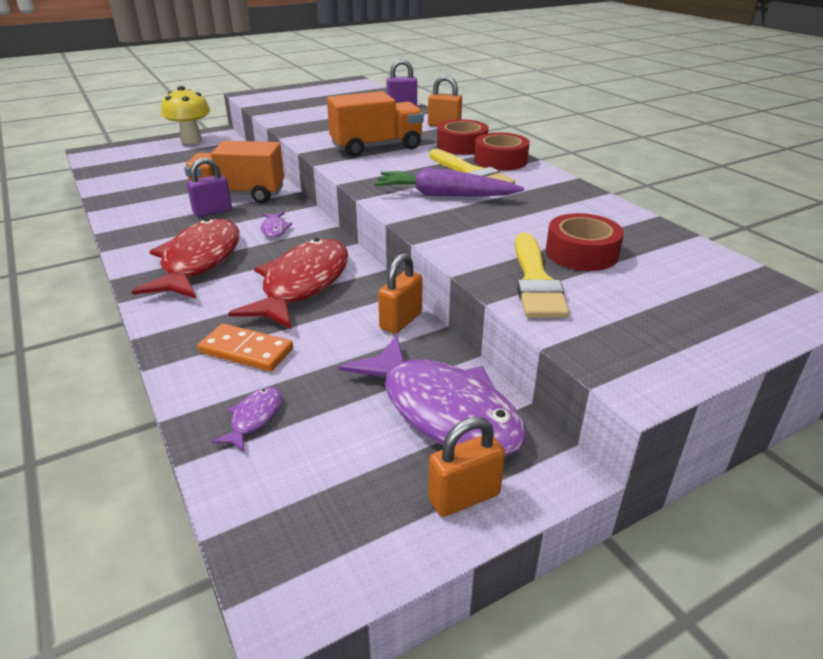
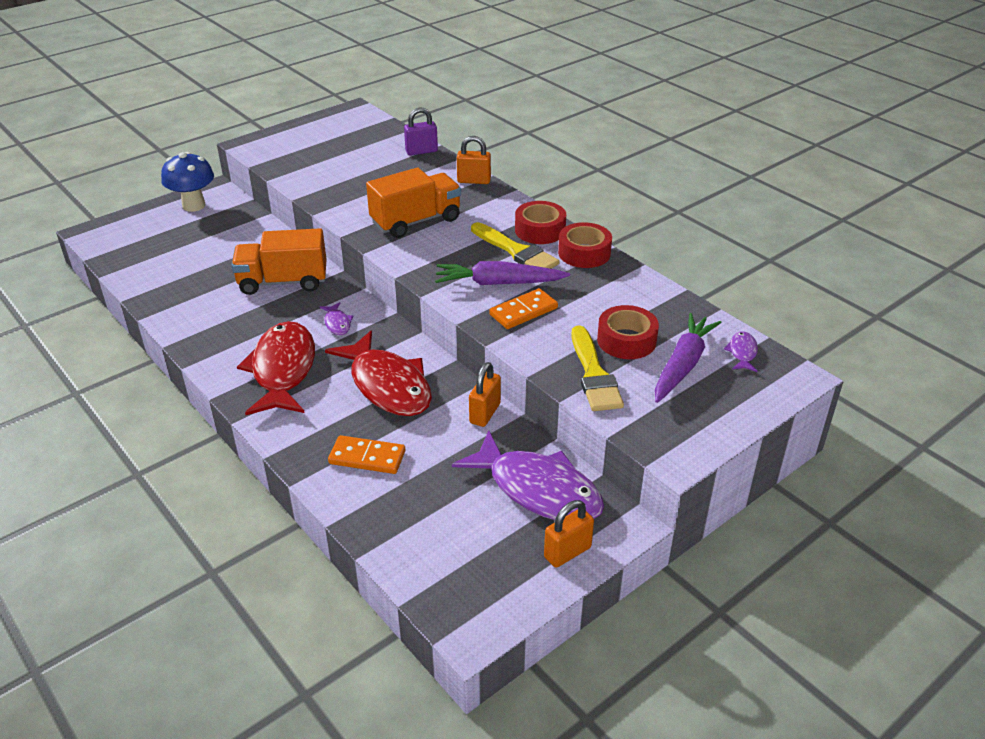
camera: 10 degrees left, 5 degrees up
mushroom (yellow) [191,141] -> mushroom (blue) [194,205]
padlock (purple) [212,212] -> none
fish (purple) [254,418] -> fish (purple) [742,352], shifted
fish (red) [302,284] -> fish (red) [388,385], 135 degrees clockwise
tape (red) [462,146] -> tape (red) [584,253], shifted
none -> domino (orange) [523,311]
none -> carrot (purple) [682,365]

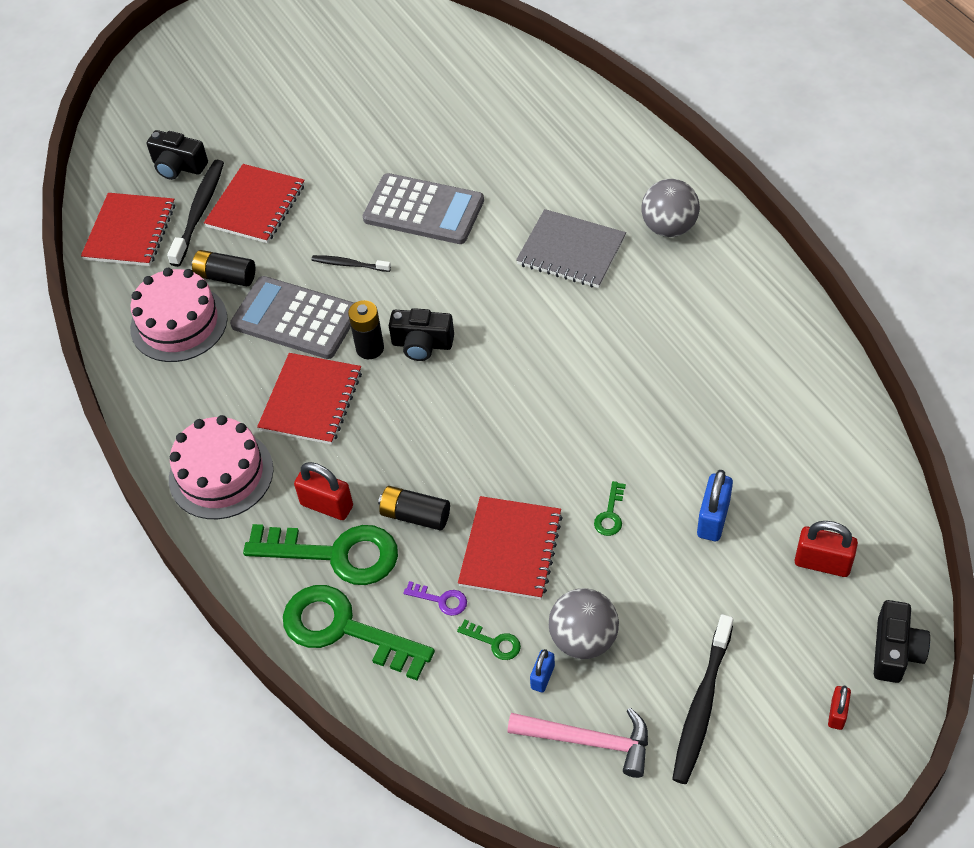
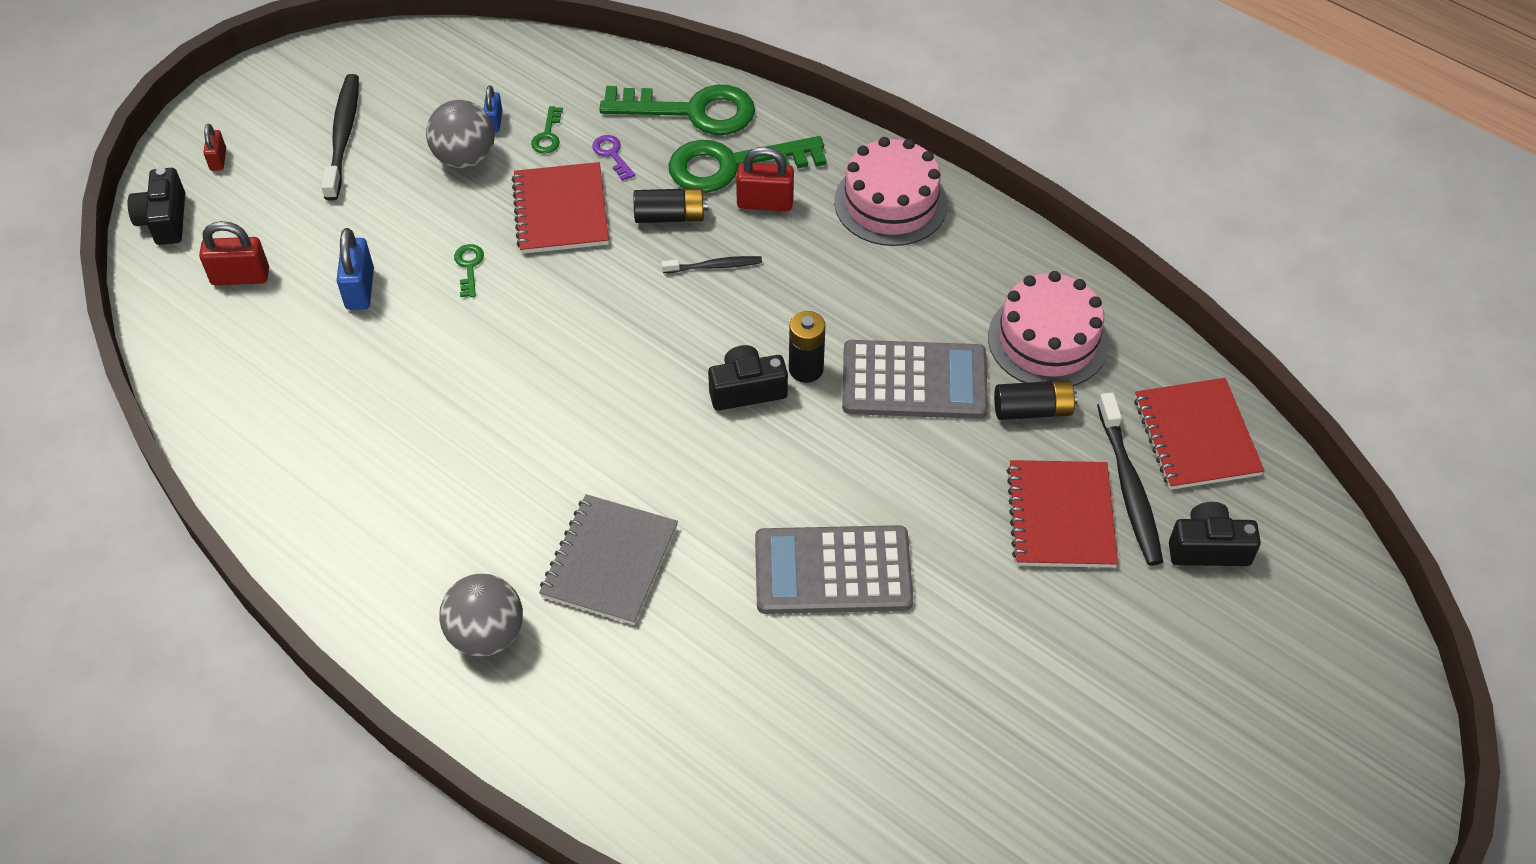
camera: 155 degrees right, 0 degrees up
notebook (red) [311,401] -> none
toothbrush (black) [349,264] -> toothbrush (black) [714,266], shifted
key (purple) [441,600] -> key (purple) [612,154], 60 degrees clockwise
key (green) [494,642] -> key (green) [548,135], 90 degrees counterclockwise
hammer (pink) [588,741] -> none
notebook (grey) [571,251] -> notebook (grey) [609,561], 75 degrees counterclockwise

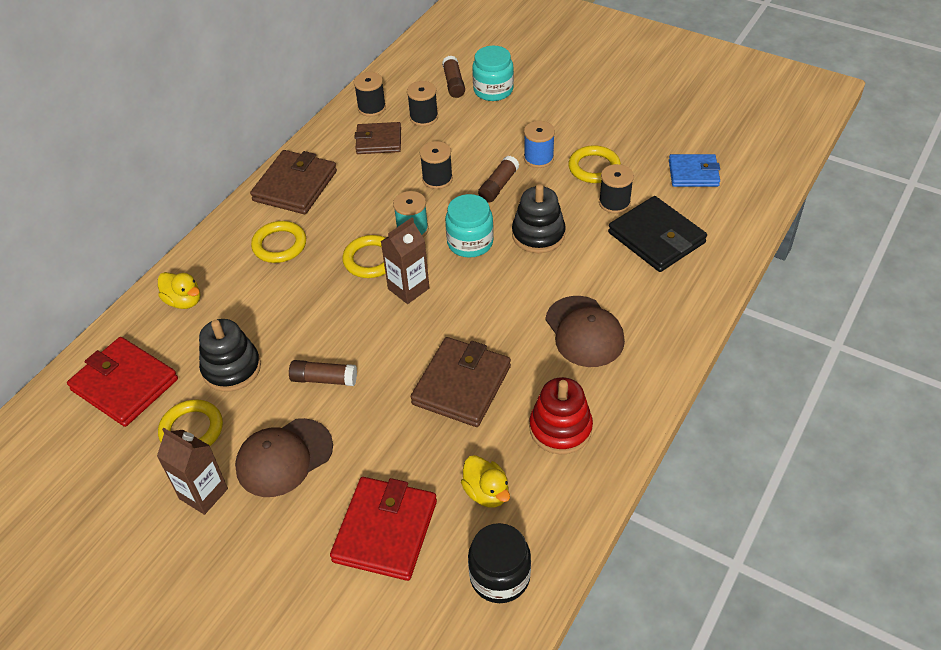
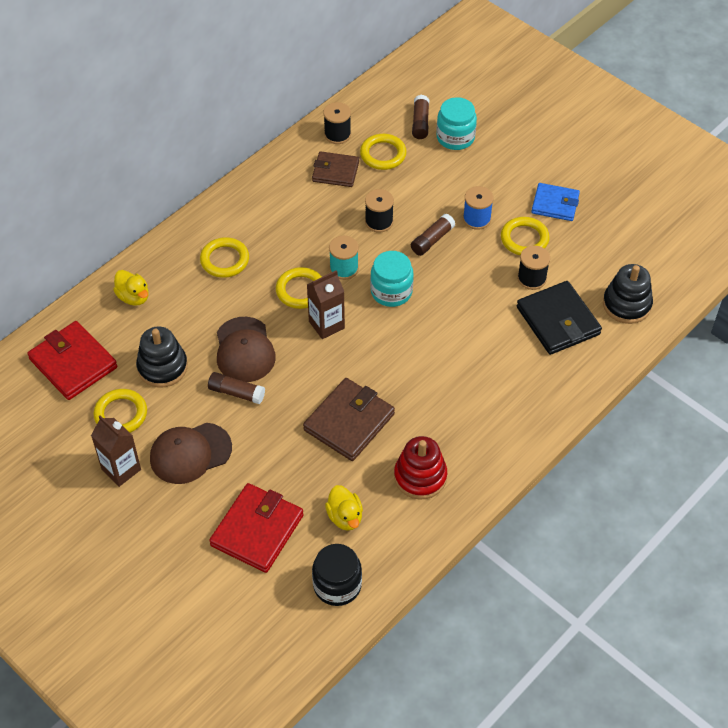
camera: 10 degrees right, 5 degrees up
wallet (brown) [295,186] -> none
spool (black) [424,117] -> ring (yellow) [383,154]
stacking toy (black) [538,235] -> stacking toy (black) [626,304], shifted
cap (brown) [584,332] -> cap (brown) [244,350], shifted
wallet (blue) [693,173] -> wallet (blue) [555,204], shifted

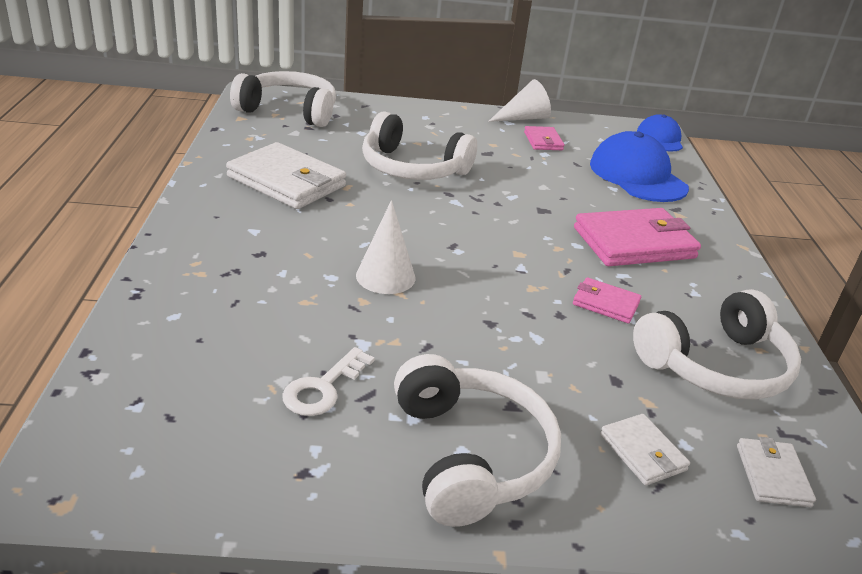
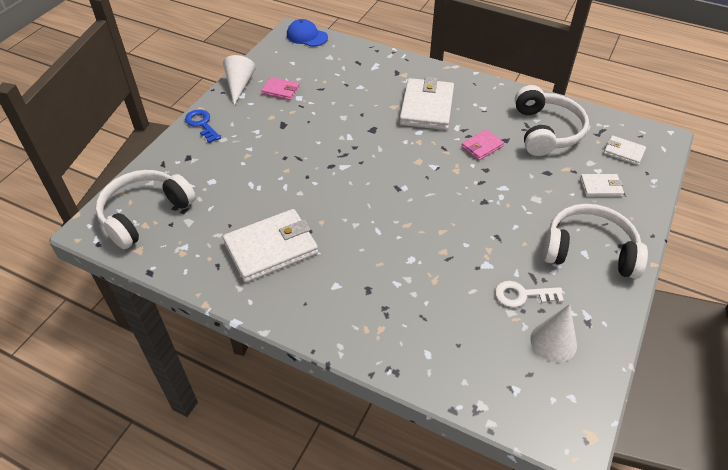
camera: 60 degrees left, 15 degrees up
key (white) [323,388] -> key (white) [522,295], 120 degrees clockwise
cone (white) [385,276] -> cone (white) [553,342], shifted
headphones (white) [412,168] -> none
wallet (pink) [634,243] -> wallet (white) [427,107]
cap (blue) [637,176] -> none
none -> key (blue) [202,124]

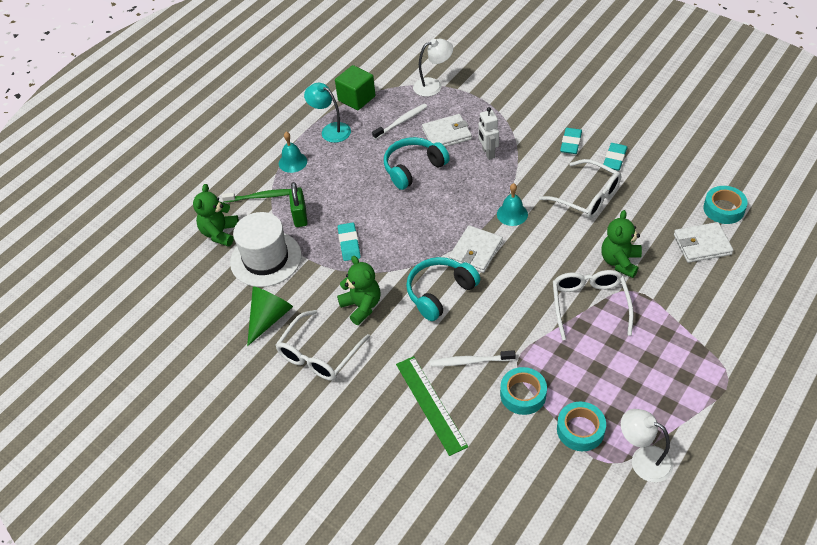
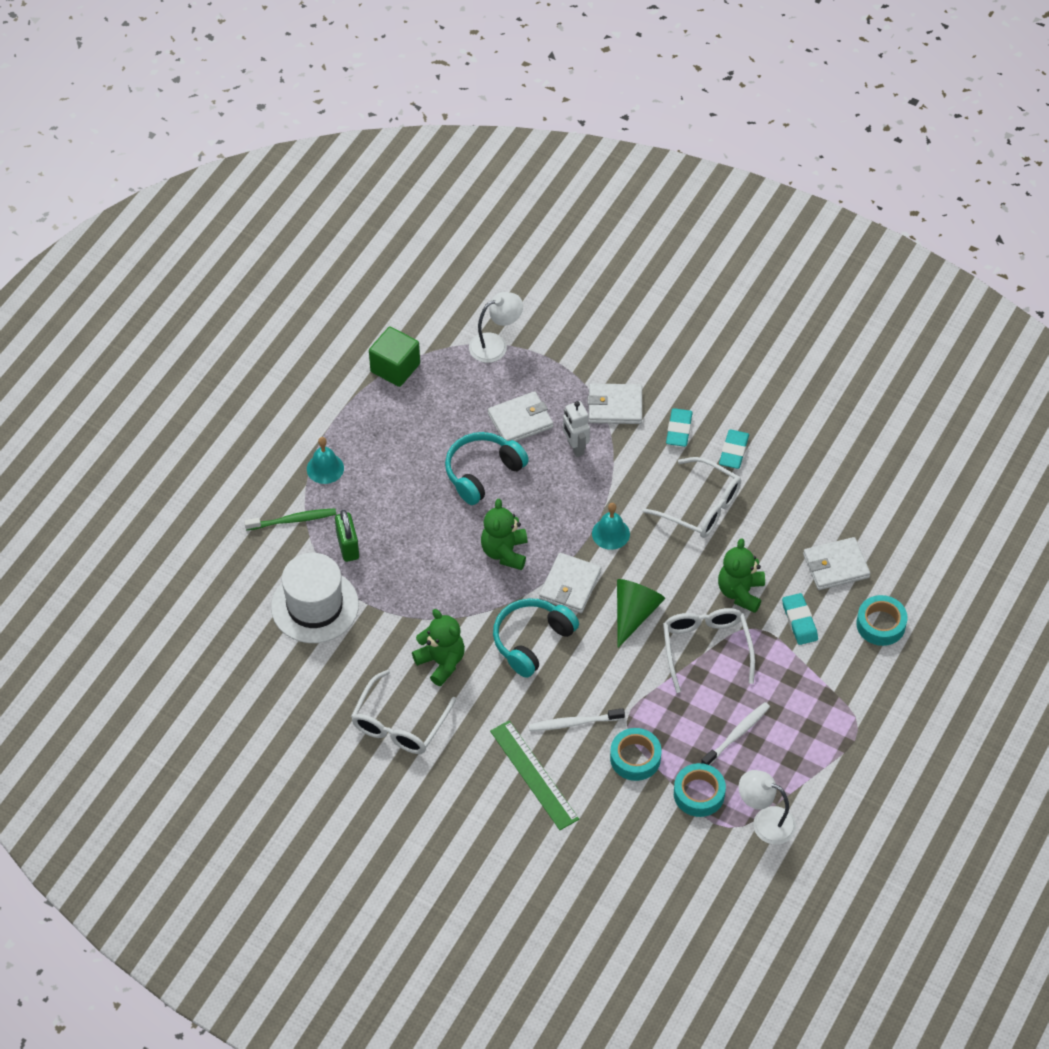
camera: 10 degrees left, 5 degrees up
teddy bear (green) [220,233] -> teddy bear (green) [504,552], shifted
cone (green) [269,318] -> cone (green) [634,613], shifted
lamp (turquoise) [331,130] -> none
eraser (turquoise) [349,244] -> eraser (turquoise) [799,621], shifted
toothbrush (white) [401,121] -> toothbrush (white) [737,734], shifted
tape (turquoise) [723,209] -> tape (turquoise) [880,624], shifted
none -> wallet (white) [615,406]

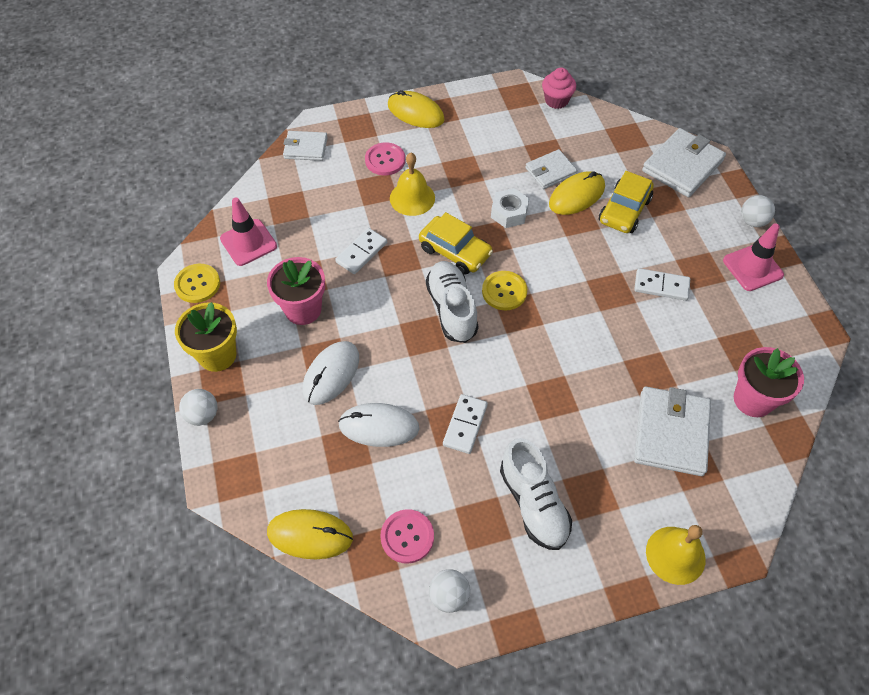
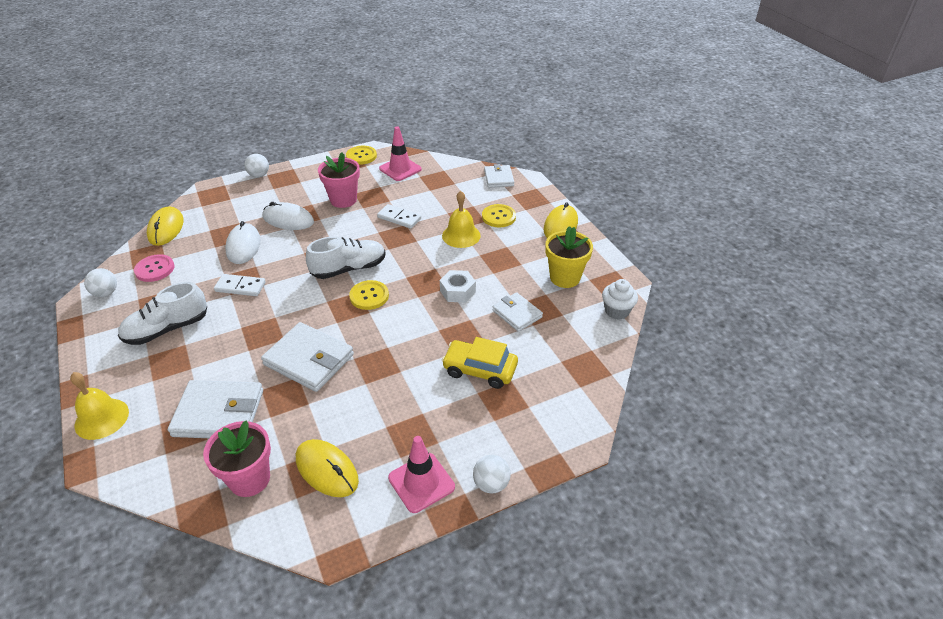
camera: 80 degrees right, 15 degrees down
flower pot (yellow) [217,355] -> flower pot (yellow) [565,278], shifted
button (pink) [385,160] -> button (yellow) [498,217]
car (yellow) [455,251] -> none
cupcake (pink) [556,100] -> cupcake (white) [616,311]
mouse (yellow) [576,195] -> mouse (yellow) [327,470], shifted
domino (white) [661,286] -> none
wallet (white) [682,166] -> wallet (white) [309,360], shifted

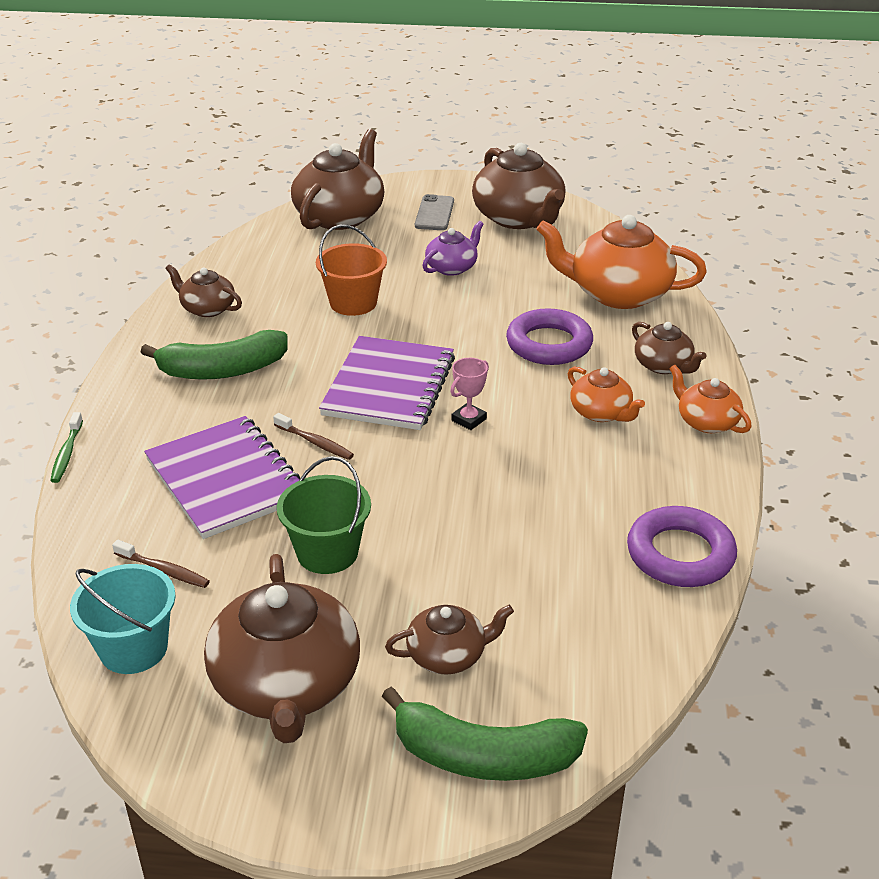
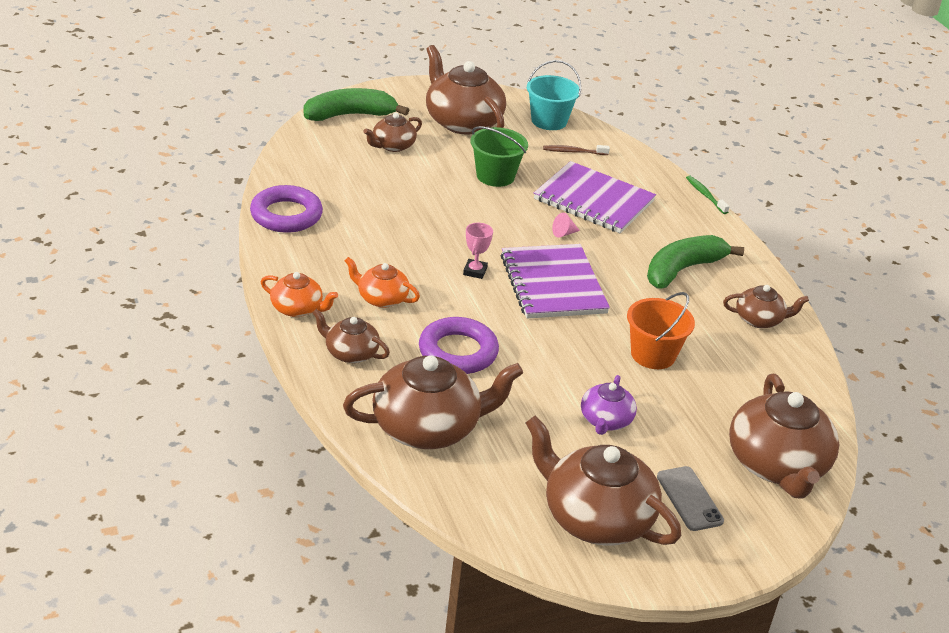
camera: 150 degrees right, 0 degrees up
toothbrush (brown) [315,442] -> cone (pink) [564,233]
teapot (orange) [618,294] -> teapot (brown) [428,427]

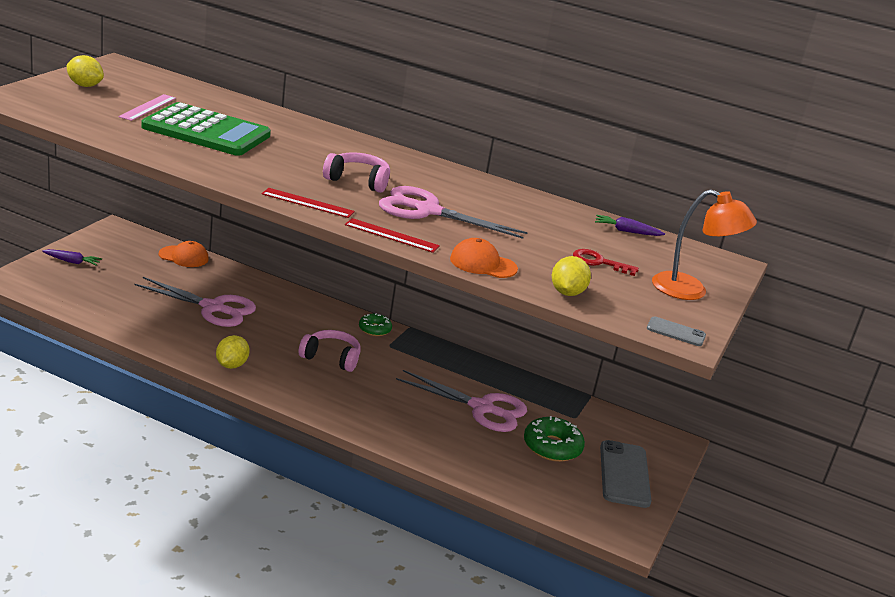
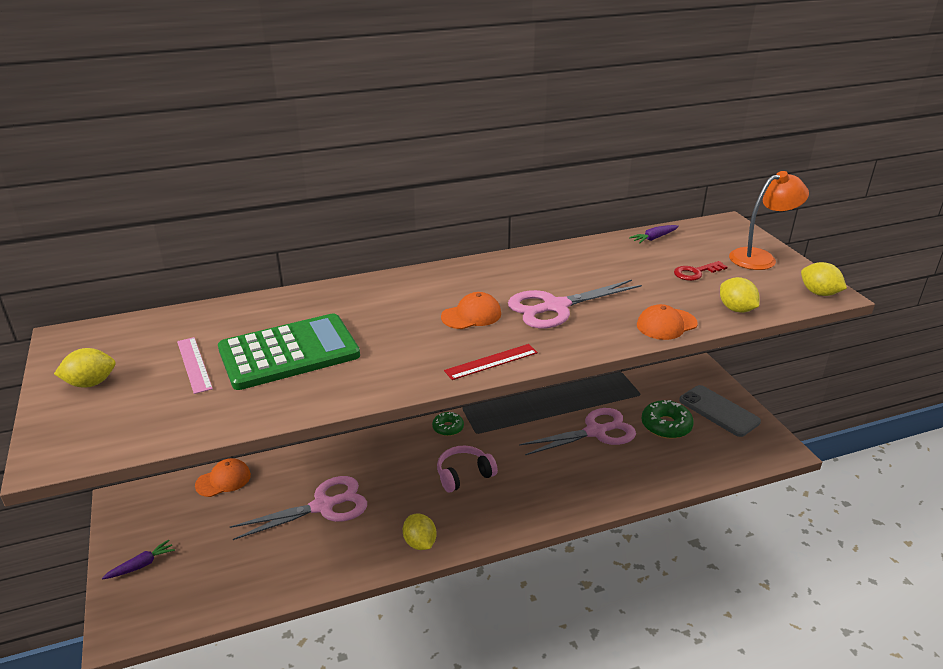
camera: 40 degrees left, 5 degrees up
headphones (pink) [358,181] -> cap (orange) [471,315]
ruler (red) [391,235] -> none
phone (grey) [675,332] -> lemon (yellow) [819,293]

